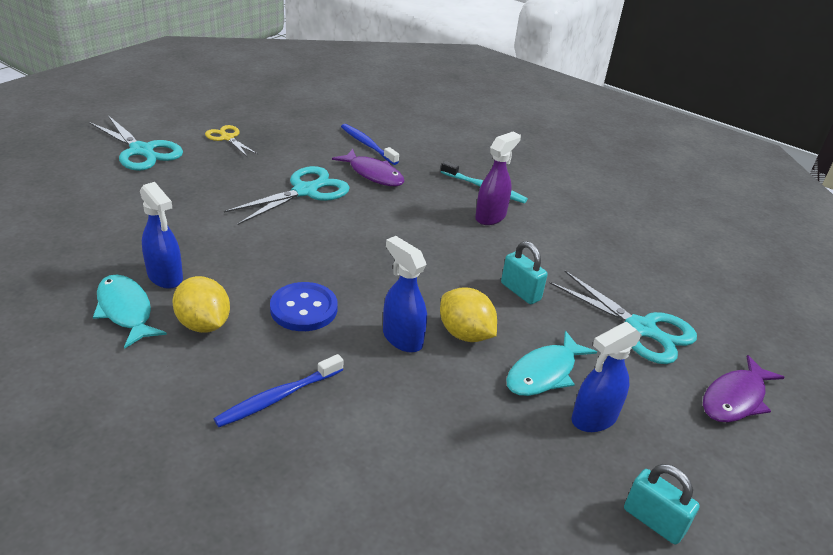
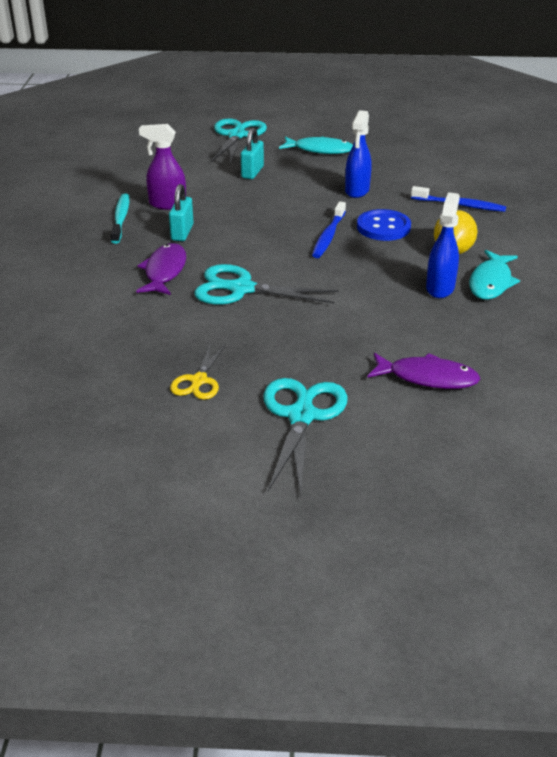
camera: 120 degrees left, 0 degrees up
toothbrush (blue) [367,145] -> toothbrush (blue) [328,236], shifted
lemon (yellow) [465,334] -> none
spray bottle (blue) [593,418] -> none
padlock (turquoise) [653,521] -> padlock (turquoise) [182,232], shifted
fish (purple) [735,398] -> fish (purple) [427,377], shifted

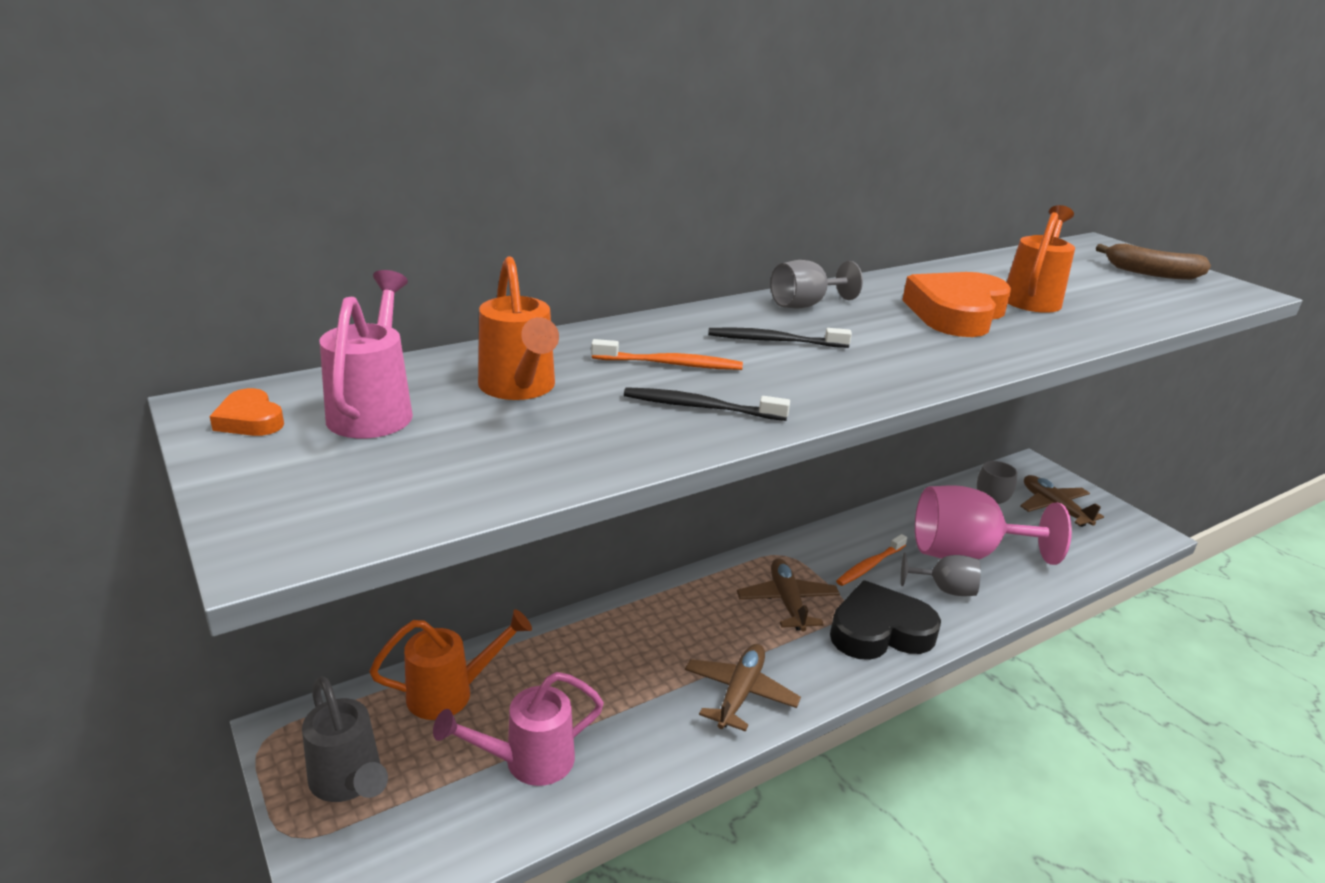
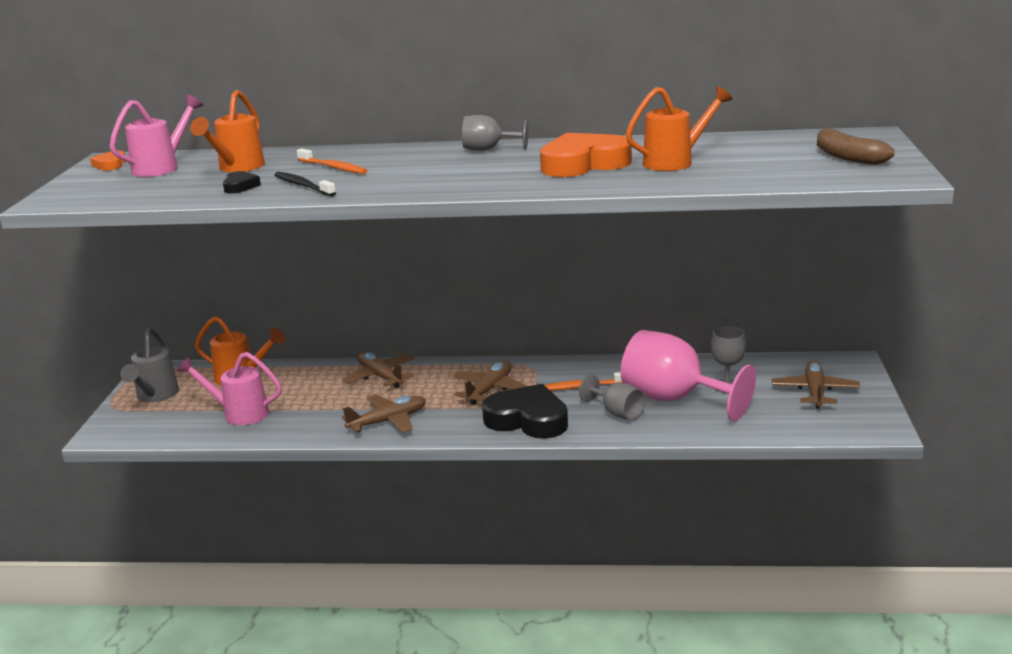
camera: 40 degrees right, 5 degrees down
toothbrush (black) [774,341] -> none
none -> heart (black) [240,186]
none -> plane (brown) [380,376]

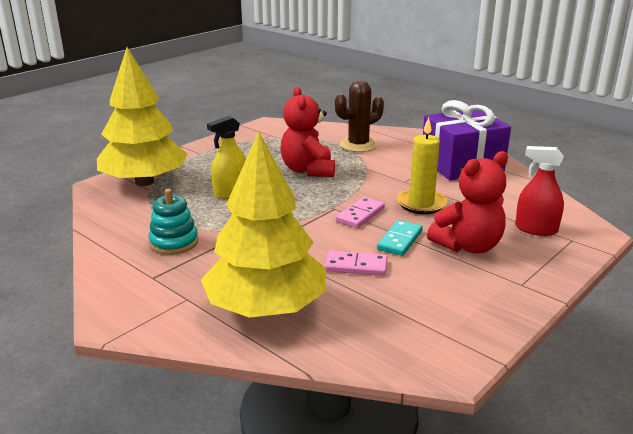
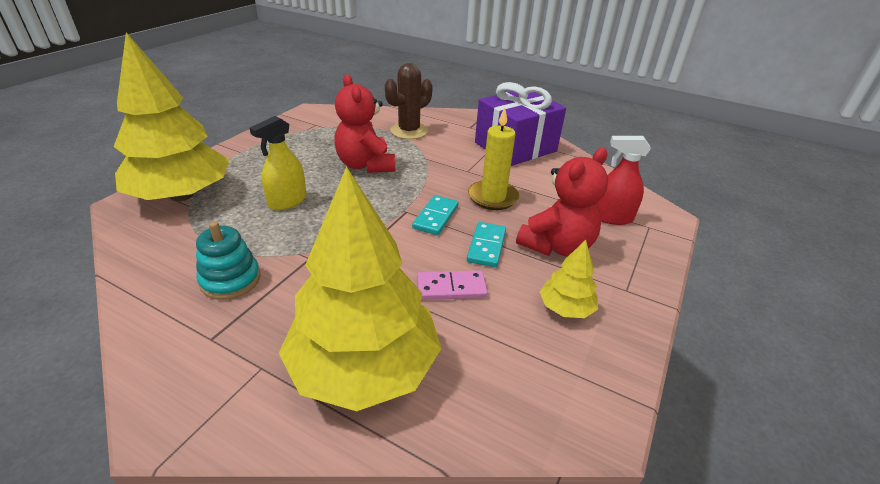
camera: 15 degrees left, 10 degrees up
domino (pink) [360,215] -> domino (turquoise) [436,217]
none -> tree (yellow) [565,308]

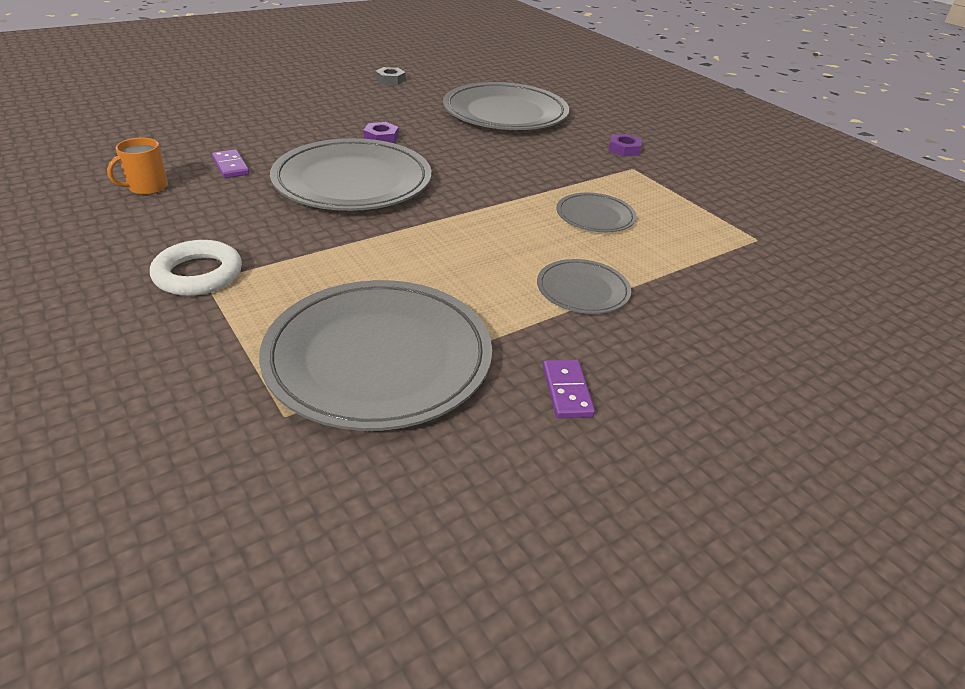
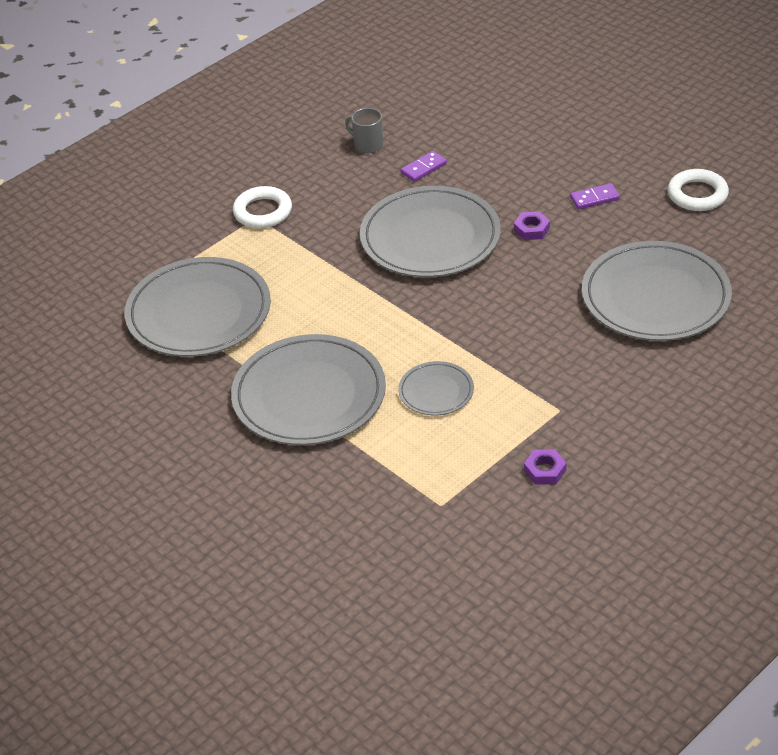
camera: 85 degrees right, 5 degrees up
mug (orange) [147,187] -> mug (grey) [368,145]
nut (grey) [390,80] -> ring (white) [697,194]
plate (grey) [582,290] -> plate (grey) [309,395], x2.05
domino (purple) [566,391] -> domino (purple) [594,198], shifted
nut (purple) [624,149] -> nut (purple) [545,470], shifted

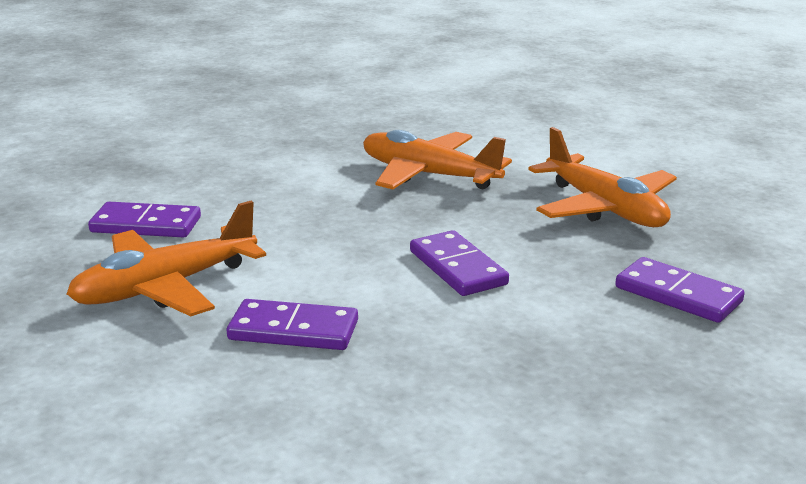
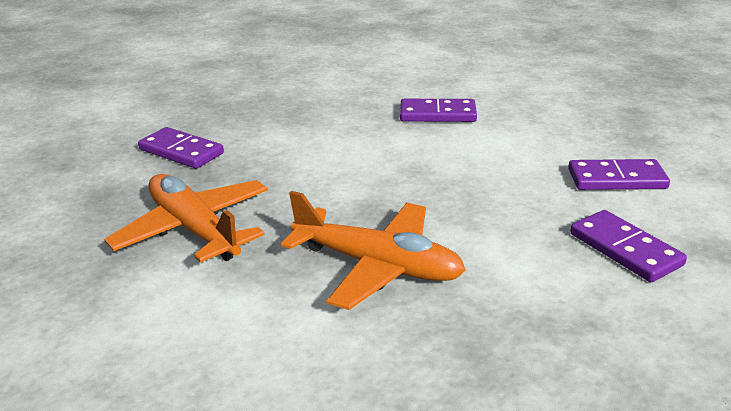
camera: 175 degrees right, 5 degrees up
plane (orange) [165,287] -> none
domino (purple) [458,268] -> domino (purple) [625,249], shifted

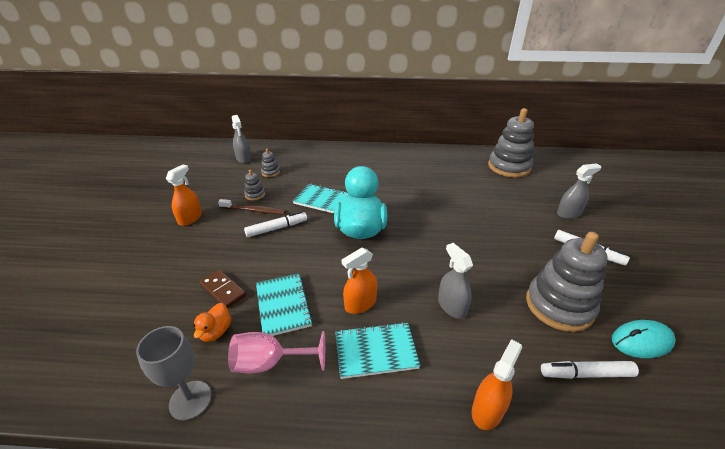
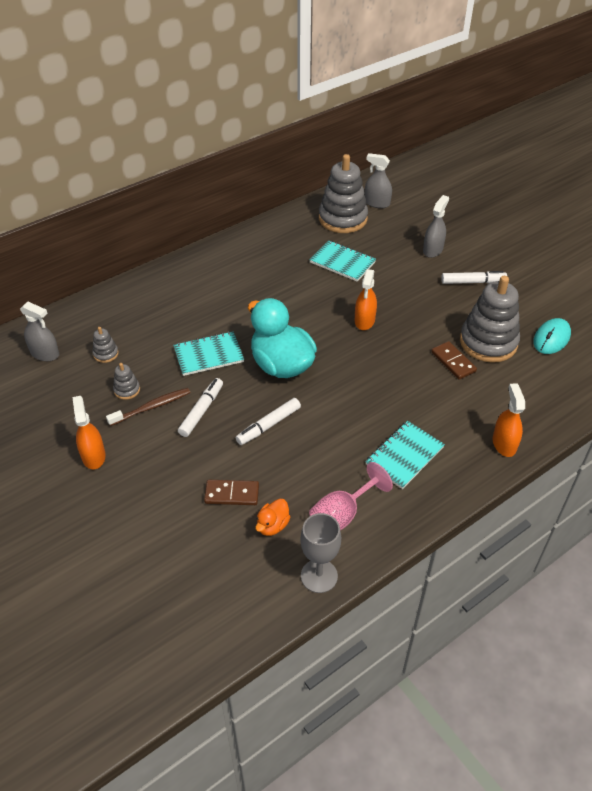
camera: 40 degrees left, 10 degrees up
duck (orange) [216,331] -> duck (orange) [272,525], 60 degrees clockwise
notebook (turquoise) [283,305] -> notebook (turquoise) [342,262], shifted
spray bottle (orange) [360,304] -> spray bottle (orange) [364,321], shifted
spray bottle (grey) [452,306] -> spray bottle (grey) [377,203], shifted
marker (white) [586,374] -> marker (white) [269,425], shifted
none -> domino (brown) [453,362]

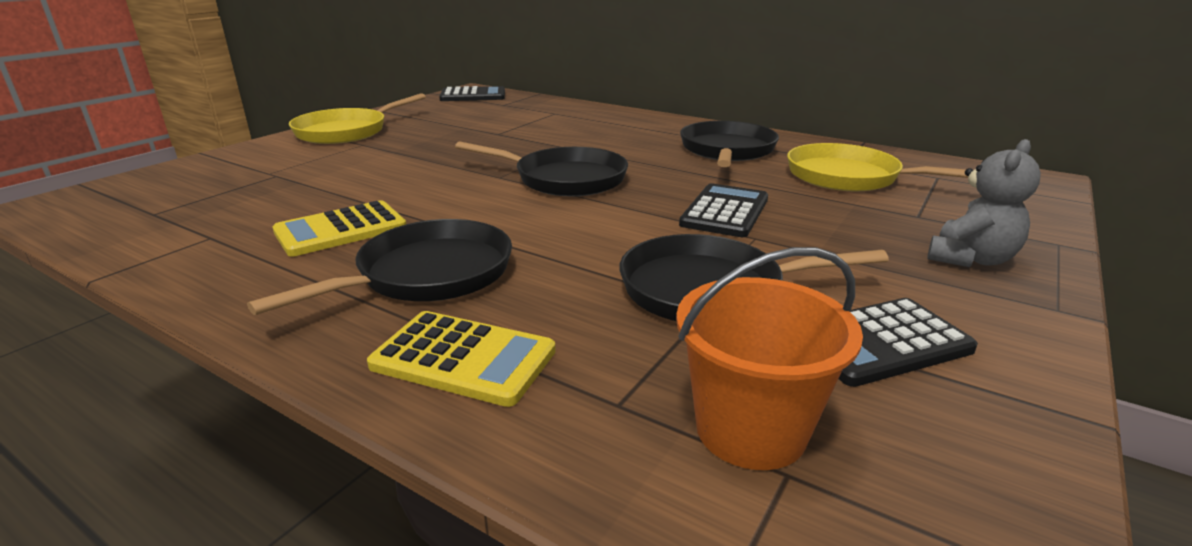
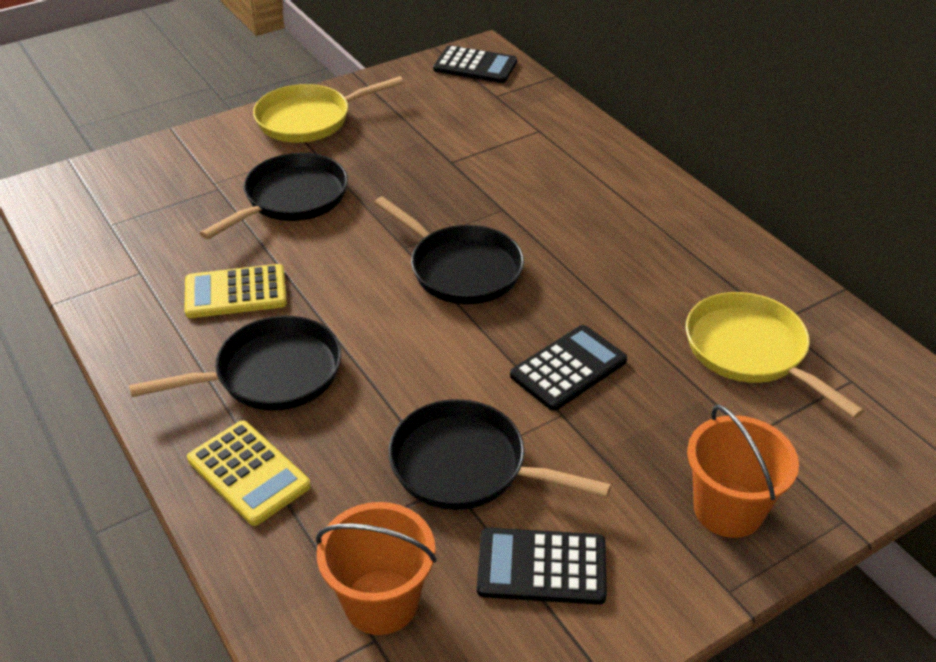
camera: 25 degrees right, 15 degrees up
pan (black) [727,151] -> pan (black) [291,199], shifted
teddy bear (grey) [970,259] -> bucket (orange) [728,509]

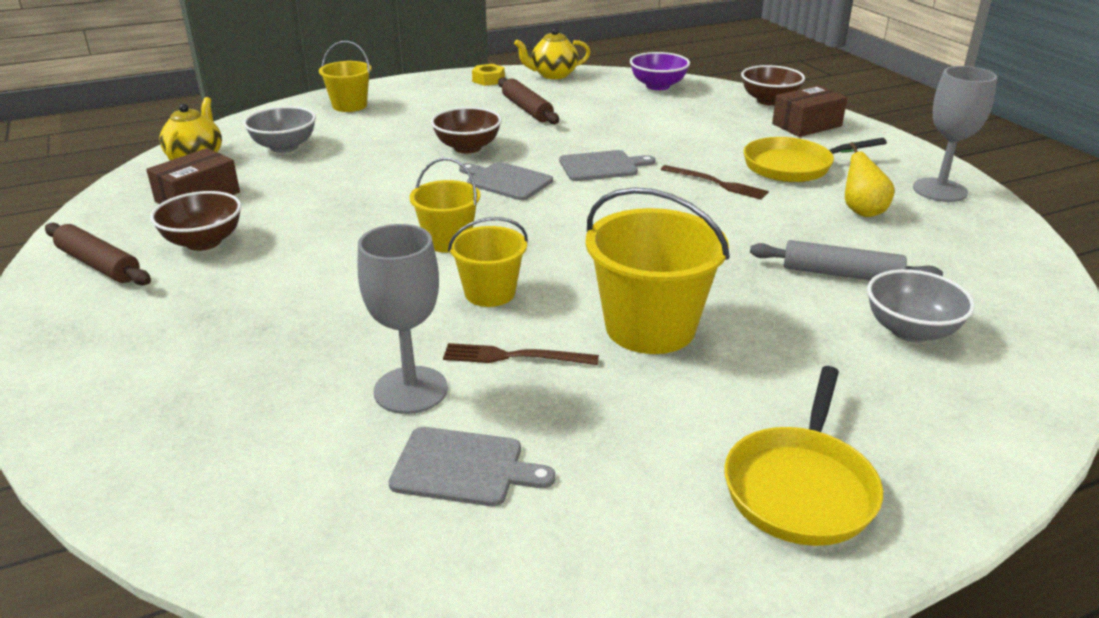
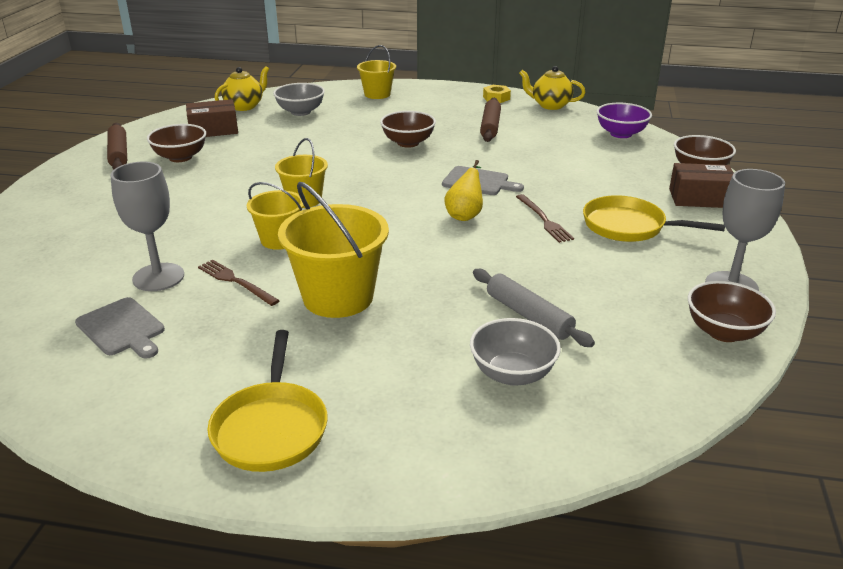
camera: 35 degrees right, 0 degrees up
cutting board (grey) [506,181] -> none
pan (yellow) [800,487] -> pan (yellow) [271,428], 60 degrees counterclockwise
pear (yellow) [860,210] -> pear (yellow) [465,215], shifted
none -> bowl (brown) [723,332]

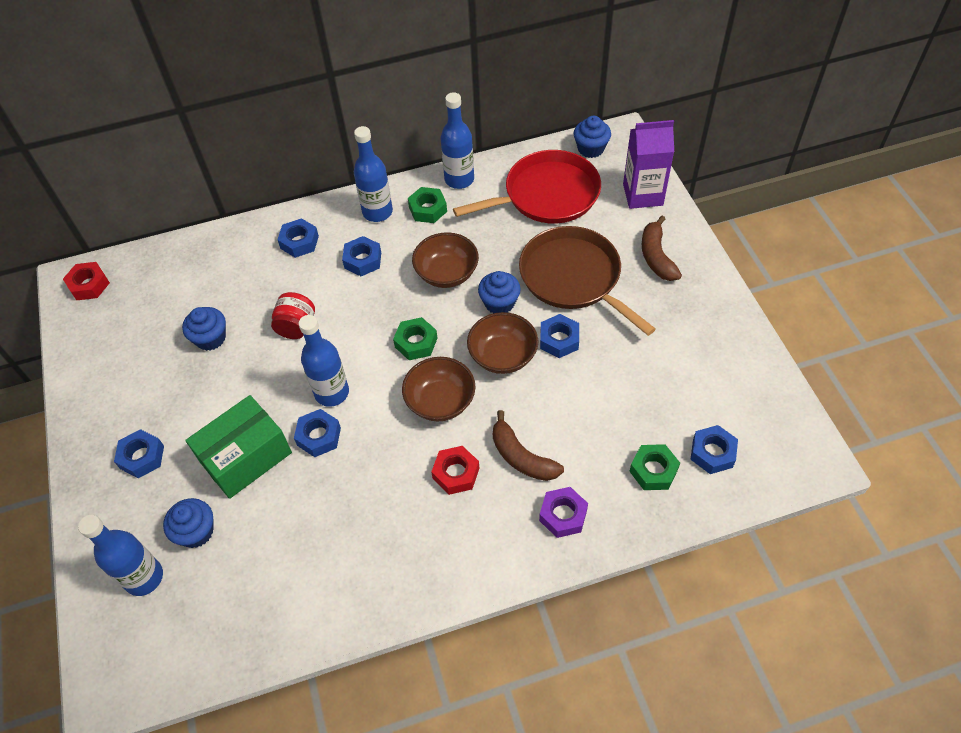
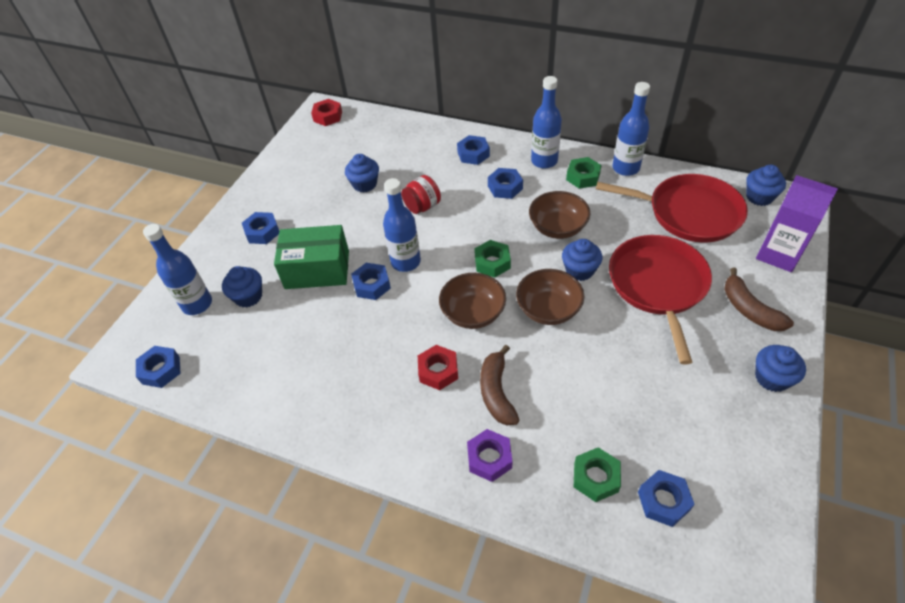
camera: 40 degrees right, 5 degrees down
pan (brown) [574,278] -> pan (red) [658,285]
nut (blue) [559,340] -> nut (blue) [161,370], shifted
banana (brown) [656,256] -> banana (brown) [749,309], 60 degrees counterclockwise
none -> cupcake (blue) [772,378]

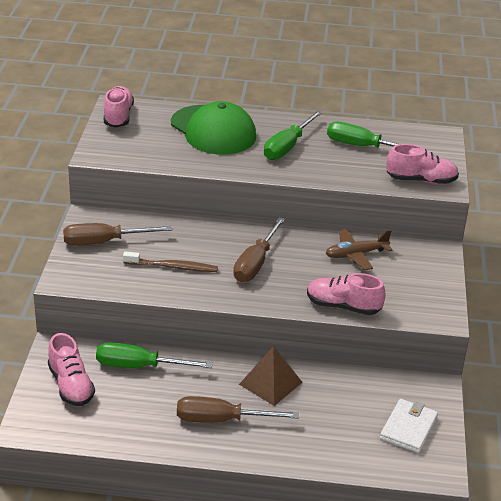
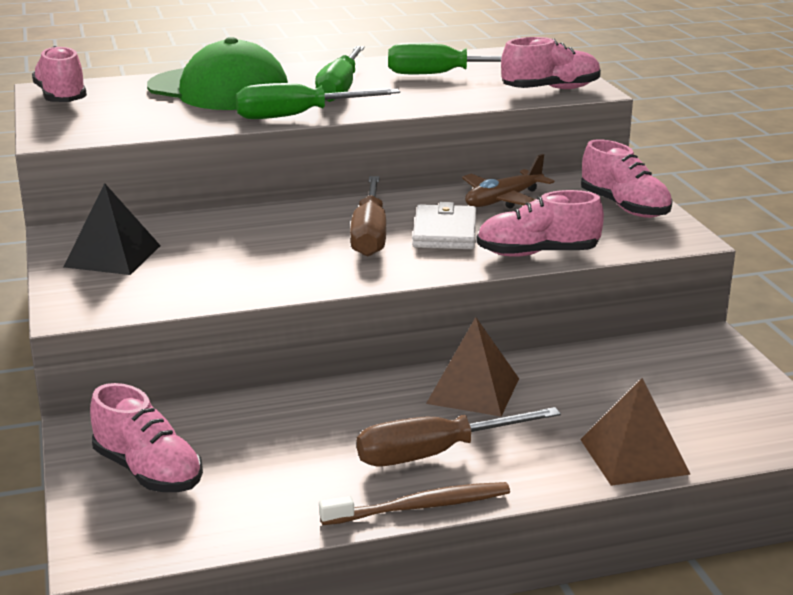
camera: 20 degrees left, 10 degrees down
screwdriver (brown) [104,242] -> pyramid (black) [112,256]
screwdriver (green) [139,366] -> screwdriver (green) [298,116], shifted
toothbrush (brown) [172,267] -> toothbrush (brown) [420,507], shifted
wallet (white) [408,428] -> wallet (white) [445,232], shifted
none -> pyramid (brown) [634,456]
none -> shoe (pink) [624,207]

